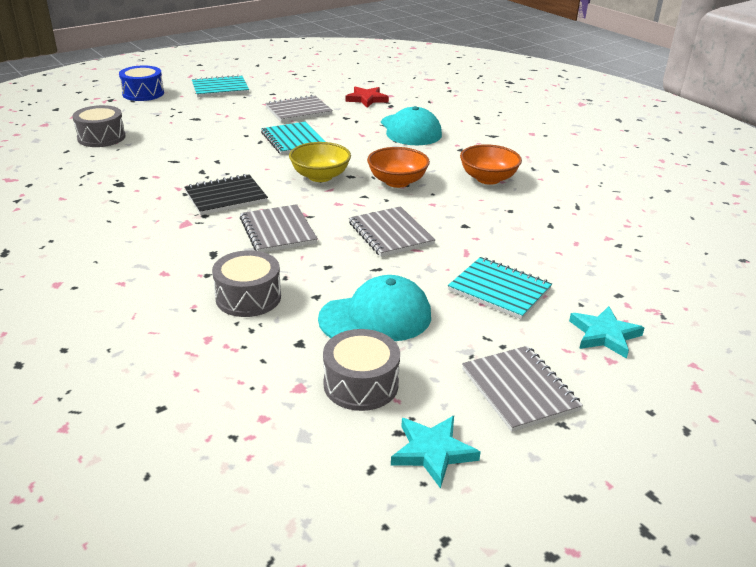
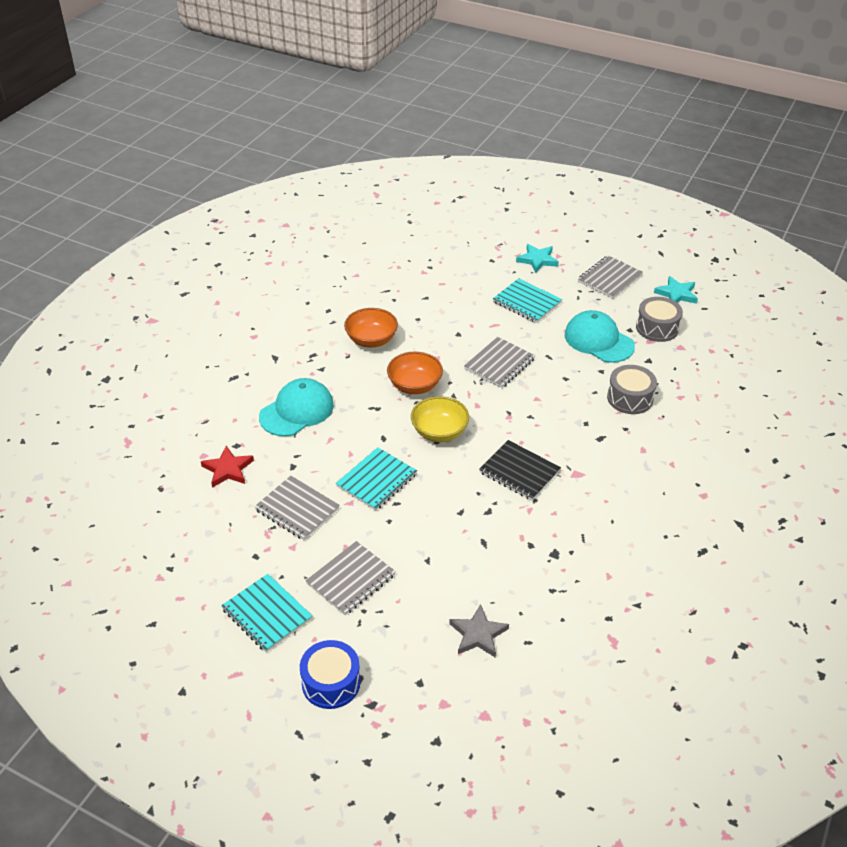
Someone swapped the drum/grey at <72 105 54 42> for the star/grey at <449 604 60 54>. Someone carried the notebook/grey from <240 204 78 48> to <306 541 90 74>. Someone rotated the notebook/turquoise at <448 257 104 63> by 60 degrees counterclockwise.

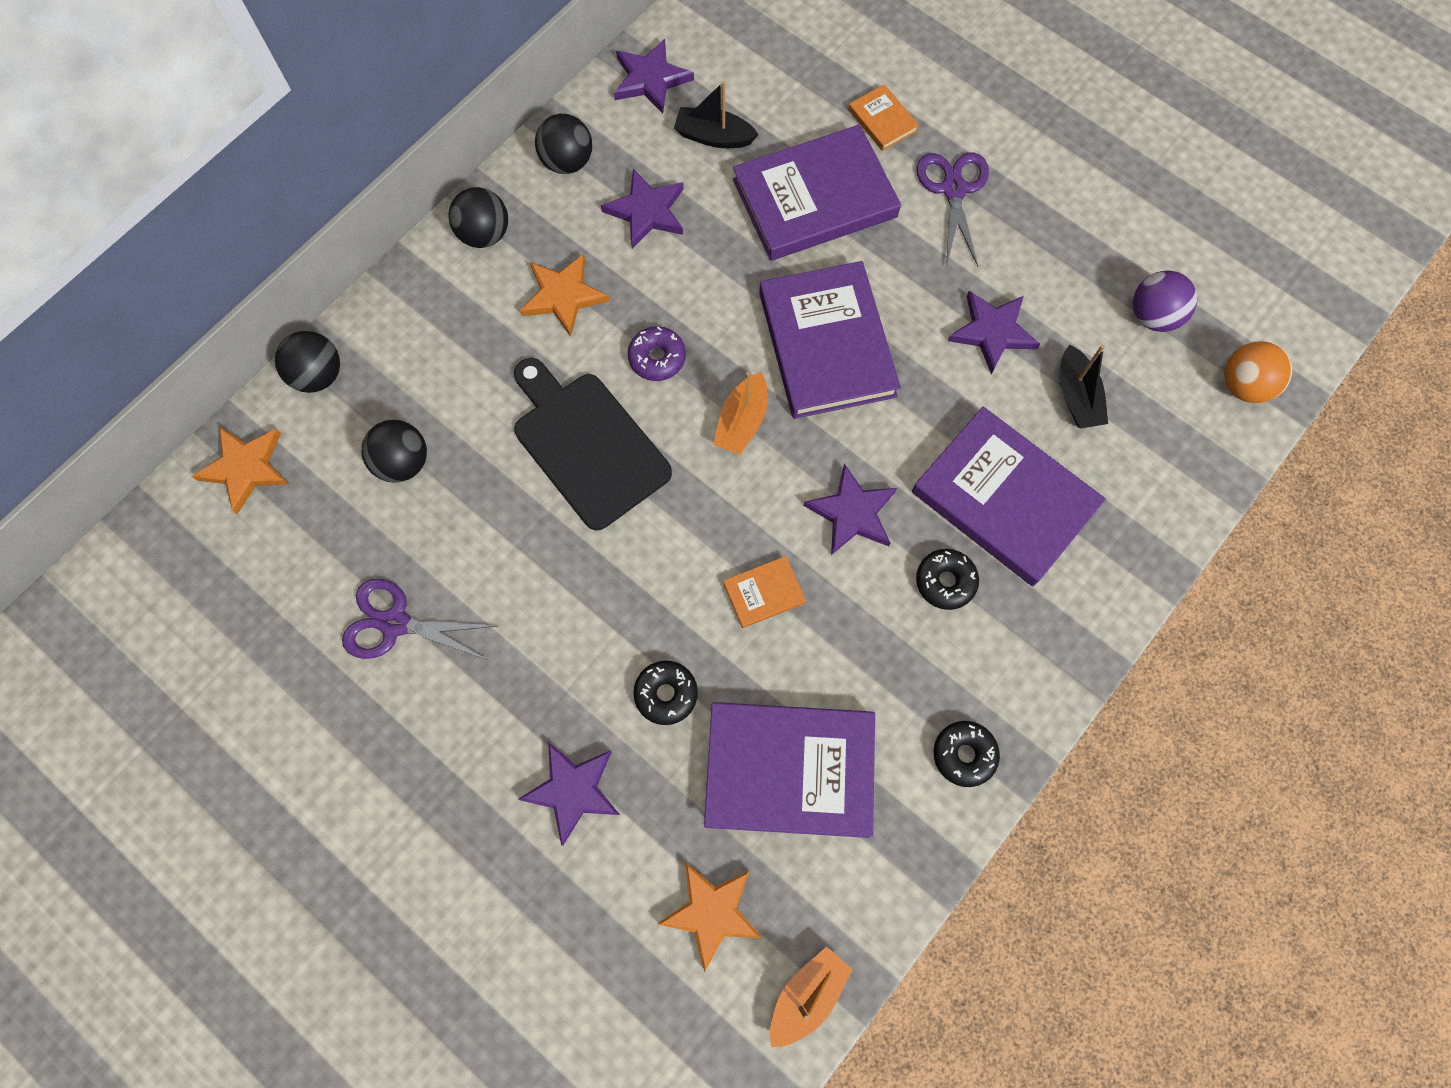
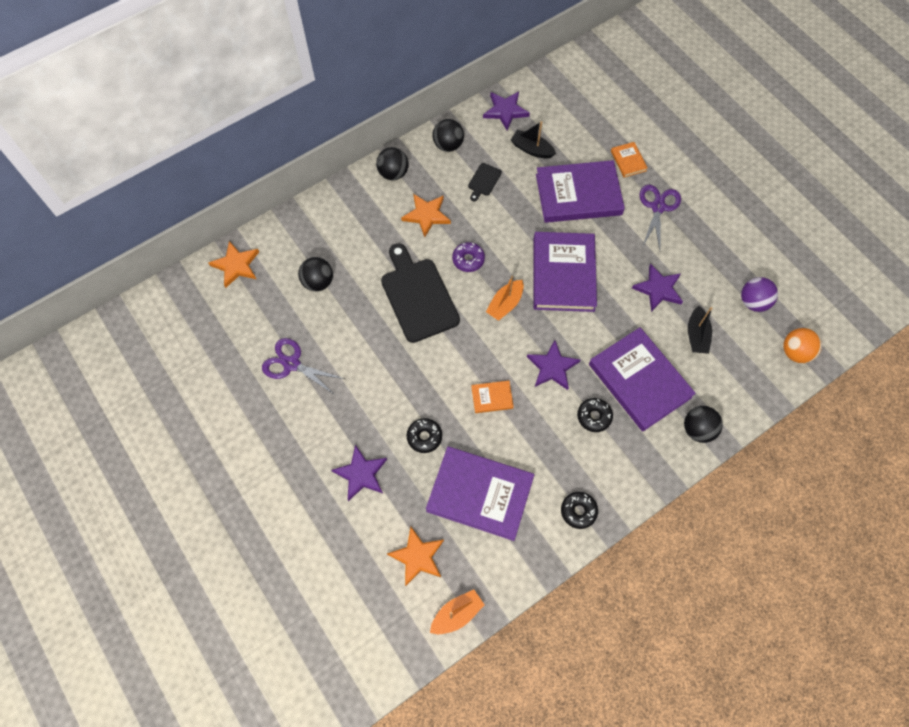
Someone swapped the star/purple at <601 169 83 80> for the cutting board/black at <468 163 34 38>. Someone carried the ball/black from <275 331 65 62> to <684 406 39 37>.

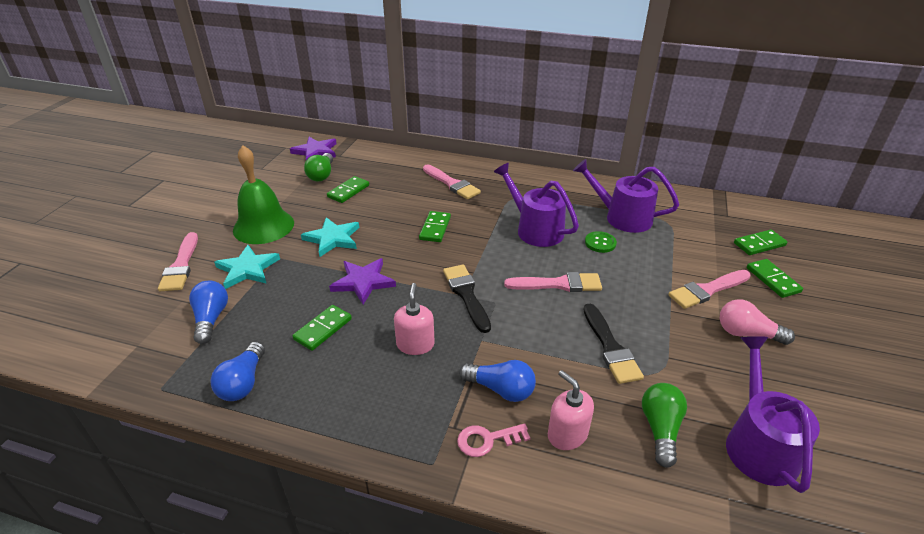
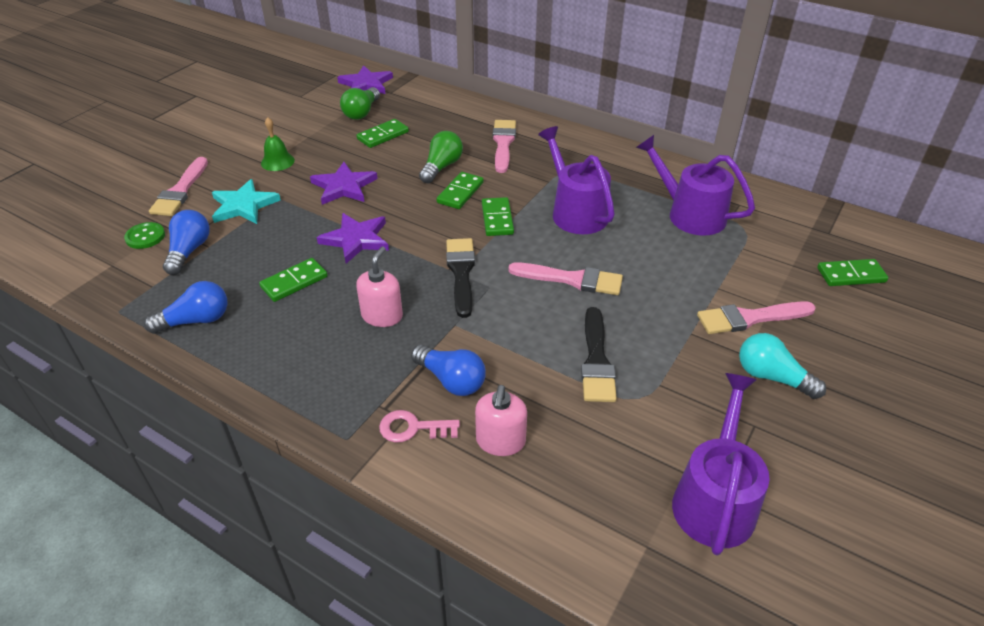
Someone scaled the bell/green at <233 145 61 99> by 0.50. Someone rotated the brush/pink at <423 164 58 35> by 150 degrees counterclockwise. Someone repainted the star/turquoise at <301 217 58 40>, which became the star/purple at <310 162 68 43>. Someone carried the button/green from <585 231 32 22> to <124 222 41 27>. Someone carried the domino/green from <747 259 56 39> to <482 197 32 39>. Someone repainted the light bulb/pink at <720 299 75 46>, which became the light bulb/turquoise at <739 333 87 66>. Someone rotated the light bulb/blue at <210 342 55 59> by 135 degrees counterclockwise. Someone rotated the soap dispenser/pink at <548 370 46 80> by 150 degrees counterclockwise. Someone carried the light bulb/green from <642 383 45 85> to <419 131 44 53>.

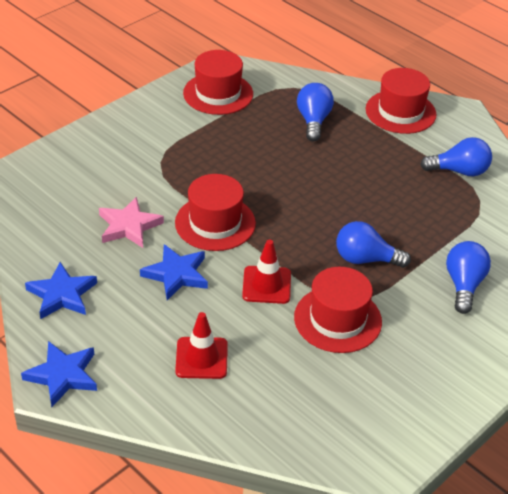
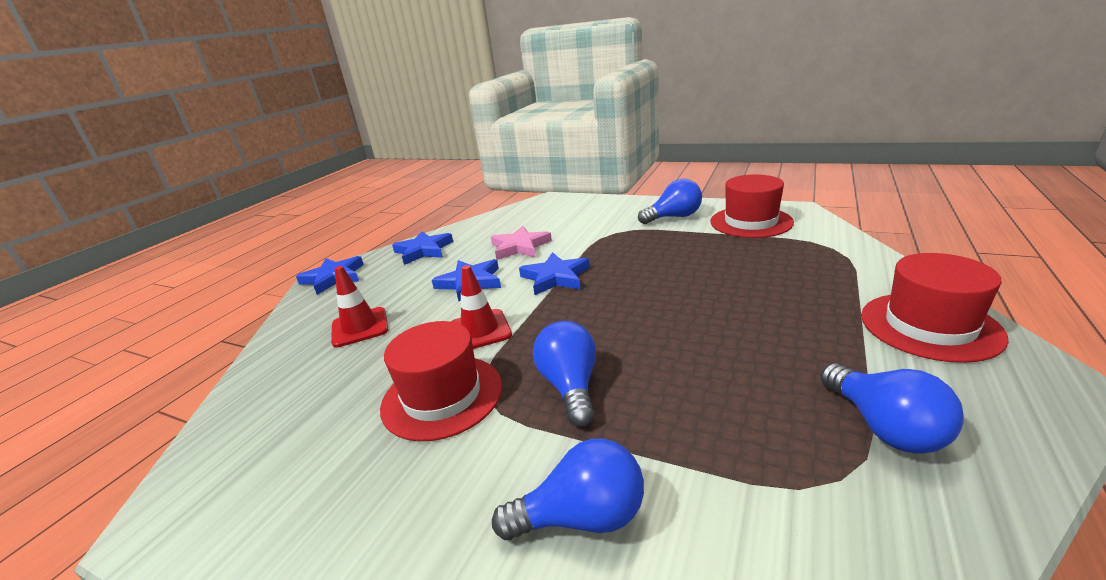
Someone carried the light bulb/blue from <297 83 37 58> to <638 179 64 45>. Someone swapped the hat/red at <175 174 81 77> for the star/blue at <519 252 71 43>.

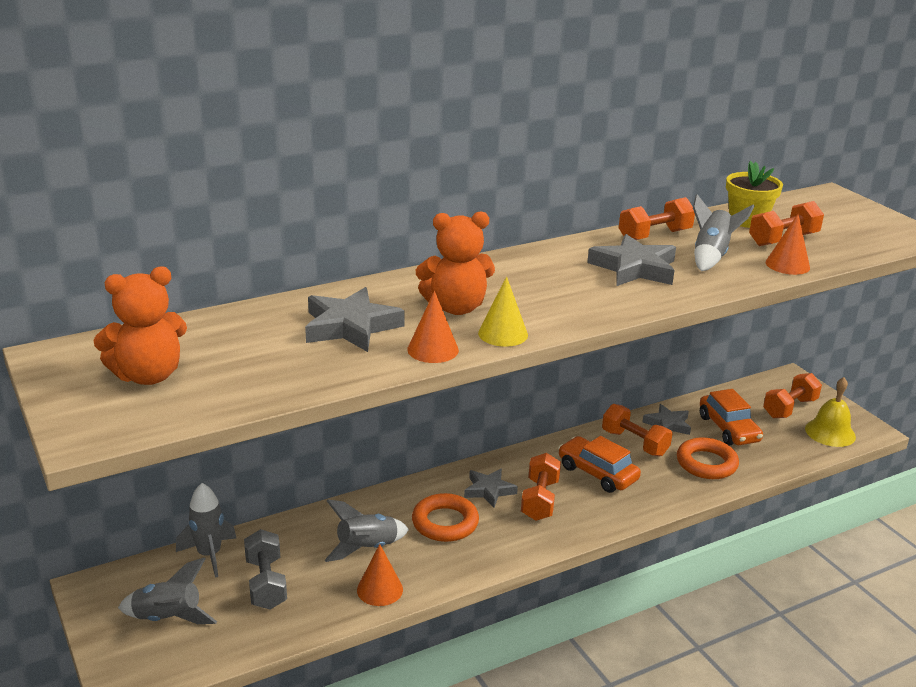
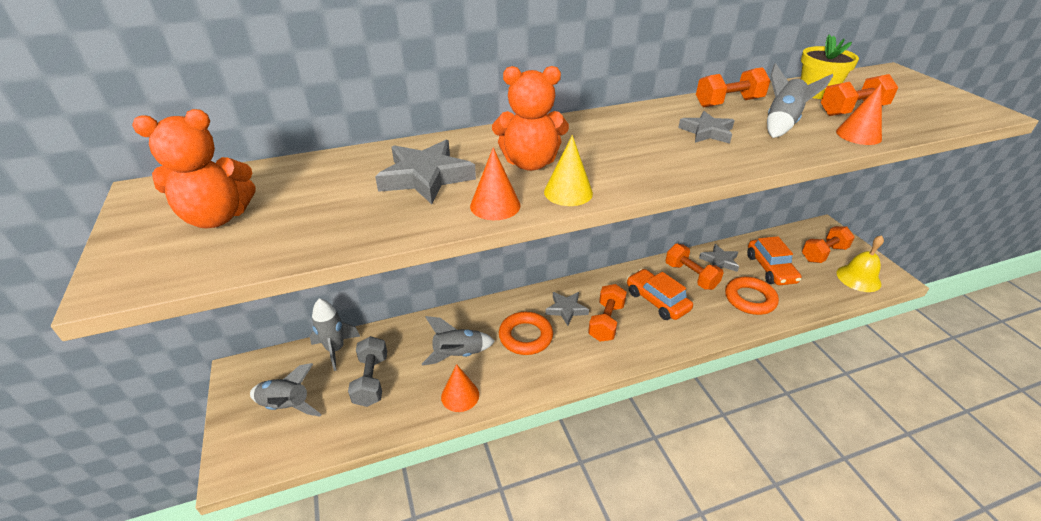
Someone scaled the star/grey at <587 234 89 52> by 0.65.

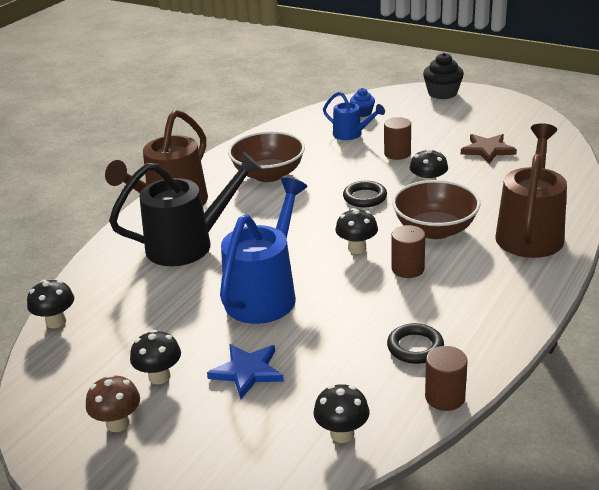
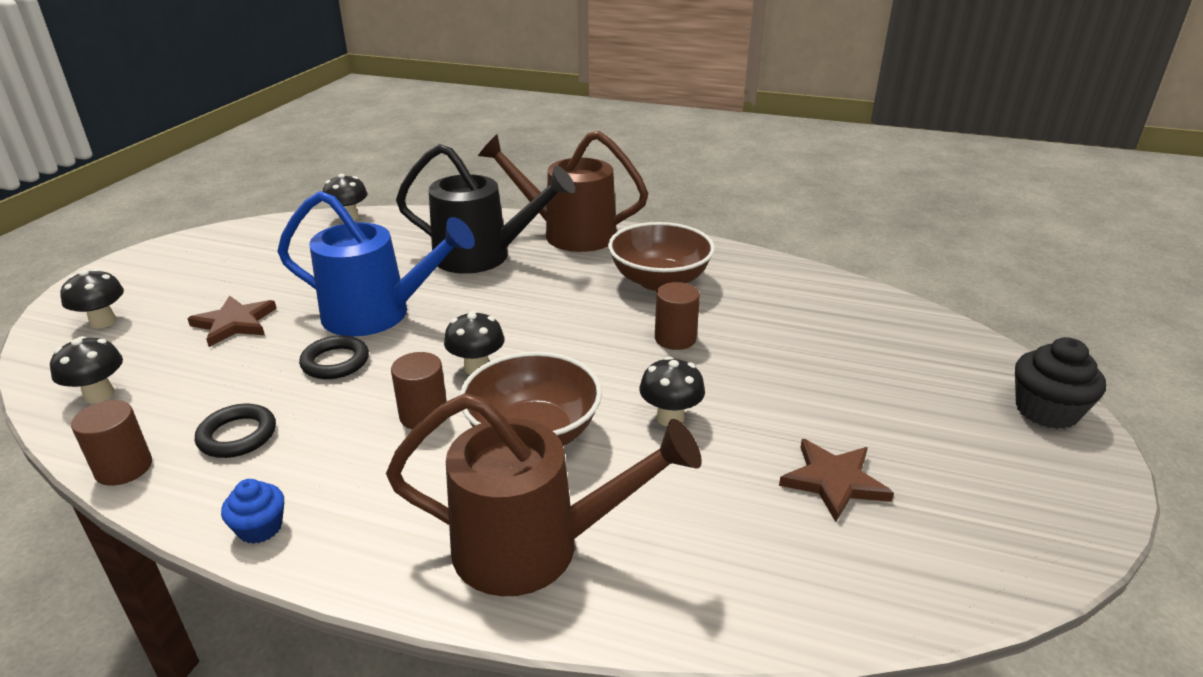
Someone carried the cupcake/blue from <350 88 25 29> to <221 479 63 65>. Someone took away the watering can/blue at <323 91 62 49>. Someone carried the cylinder/brown from <384 117 27 43> to <655 282 45 68>. Someone rotated the watering can/black at <109 152 153 114> by 45 degrees counterclockwise. Someone carried the ring/black from <343 181 44 26> to <299 335 70 44>. Someone carried the mushroom/black from <130 330 51 54> to <60 269 64 60>. Someone repainted the star/blue at <207 344 77 55>, which became the star/brown at <187 295 90 52>. Someone took away the mushroom/brown at <86 374 54 58>.

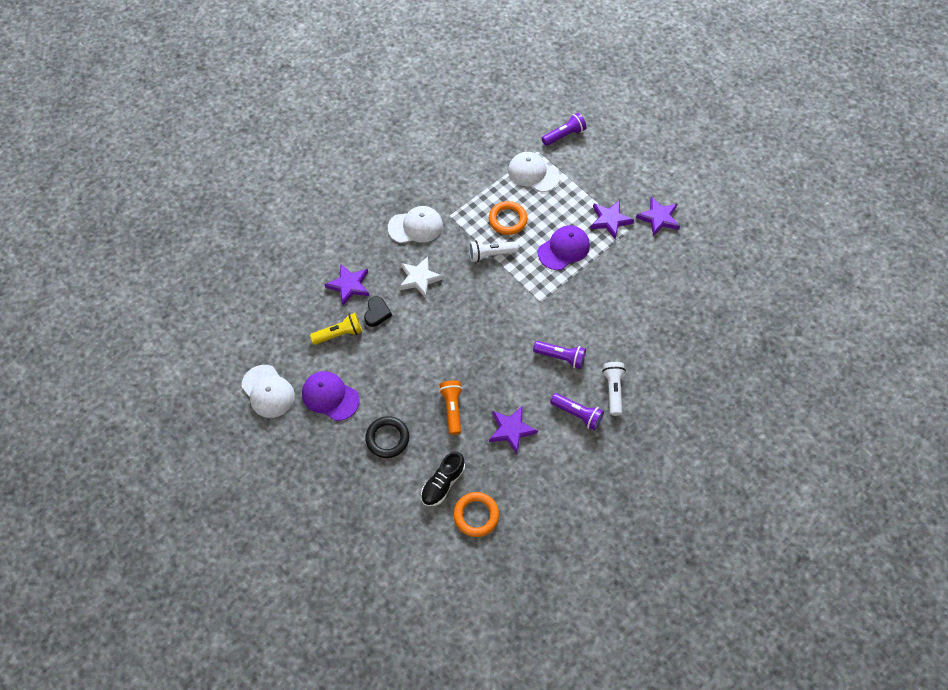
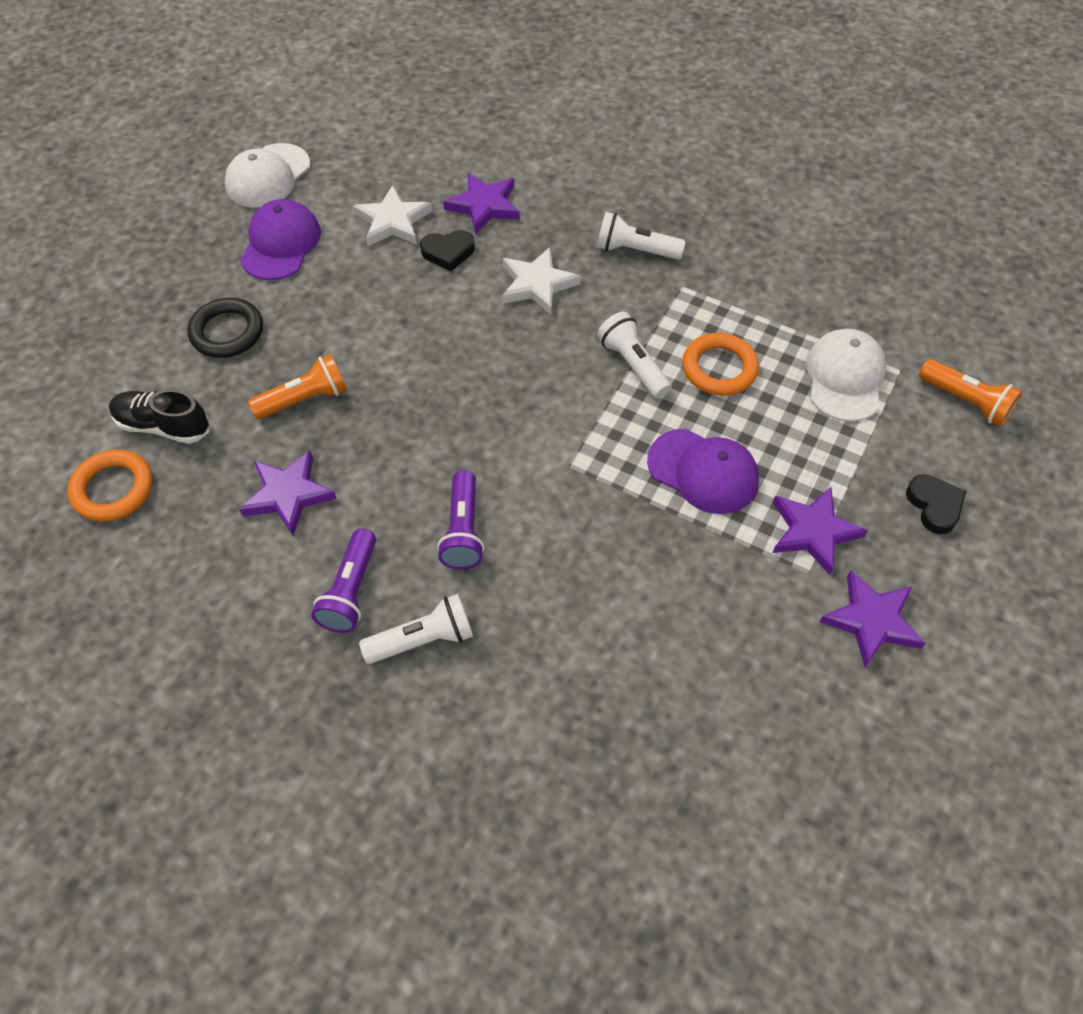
Someone repainted the flashlight/purple at <542 113 45 33>, which became the flashlight/orange at <919 359 103 68>. Someone swapped the cap/white at <388 206 55 37> for the flashlight/white at <597 212 89 48>. Someone swapped the flashlight/yellow at <310 313 52 32> for the star/white at <353 185 79 61>. Someone put down the heart/black at <906 474 60 60>.

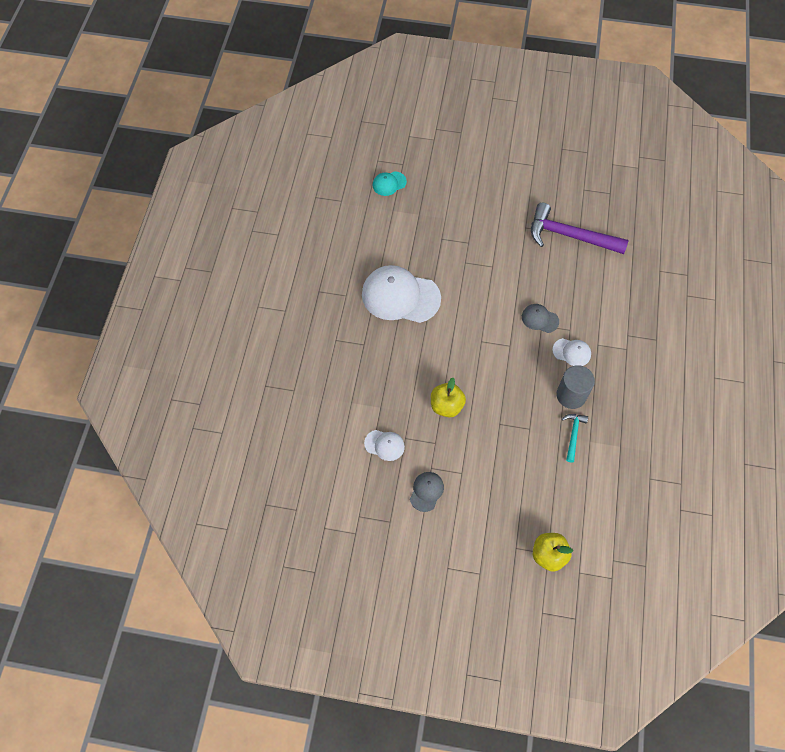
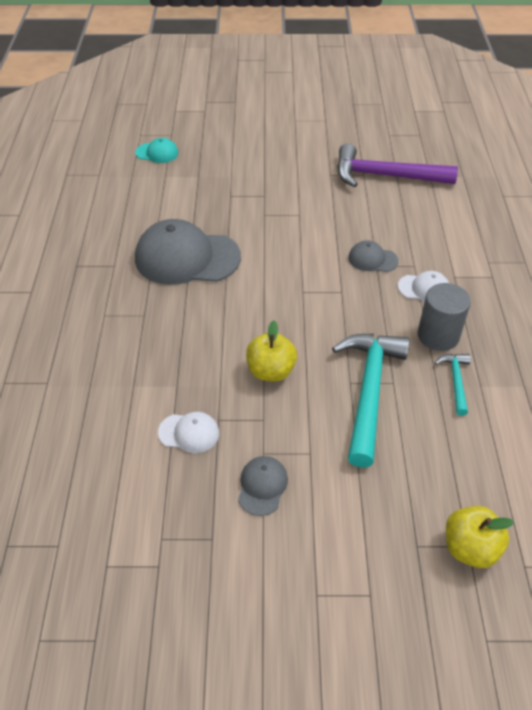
Someone rotated the cap/turquoise at <373 171 34 25> by 135 degrees counterclockwise. Someone repainted the cap/white at <362 265 79 58>, which became the cap/grey at <135 219 106 66>. Someone put down the hammer/turquoise at <332 334 77 134>.

